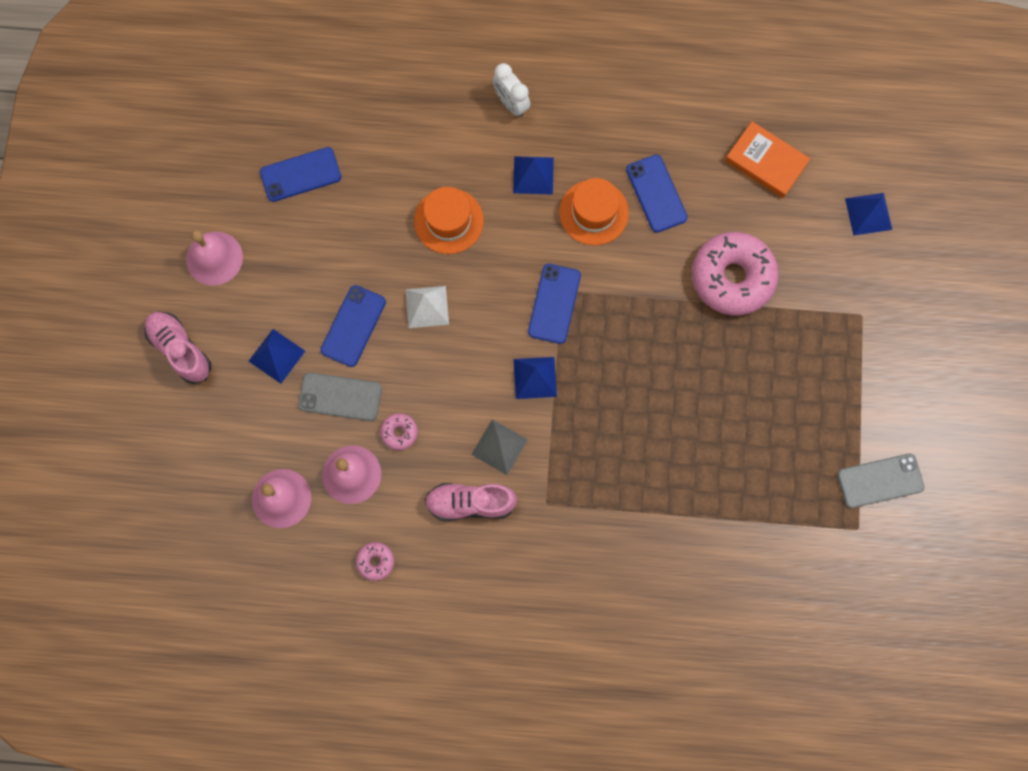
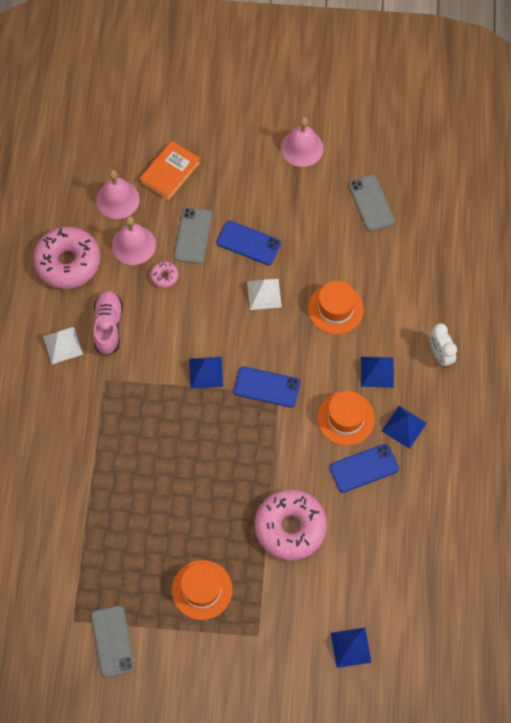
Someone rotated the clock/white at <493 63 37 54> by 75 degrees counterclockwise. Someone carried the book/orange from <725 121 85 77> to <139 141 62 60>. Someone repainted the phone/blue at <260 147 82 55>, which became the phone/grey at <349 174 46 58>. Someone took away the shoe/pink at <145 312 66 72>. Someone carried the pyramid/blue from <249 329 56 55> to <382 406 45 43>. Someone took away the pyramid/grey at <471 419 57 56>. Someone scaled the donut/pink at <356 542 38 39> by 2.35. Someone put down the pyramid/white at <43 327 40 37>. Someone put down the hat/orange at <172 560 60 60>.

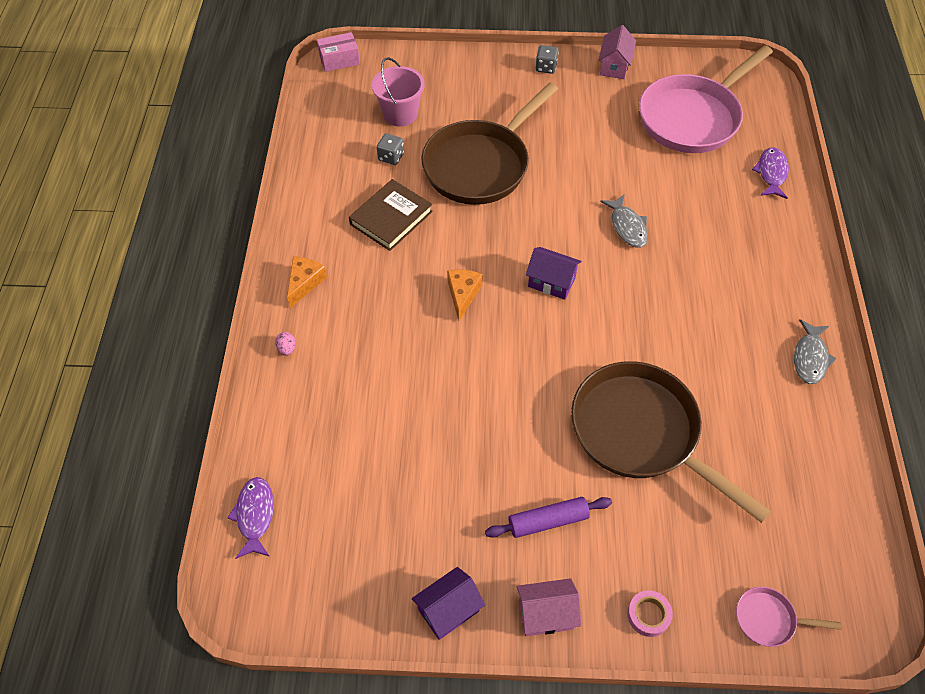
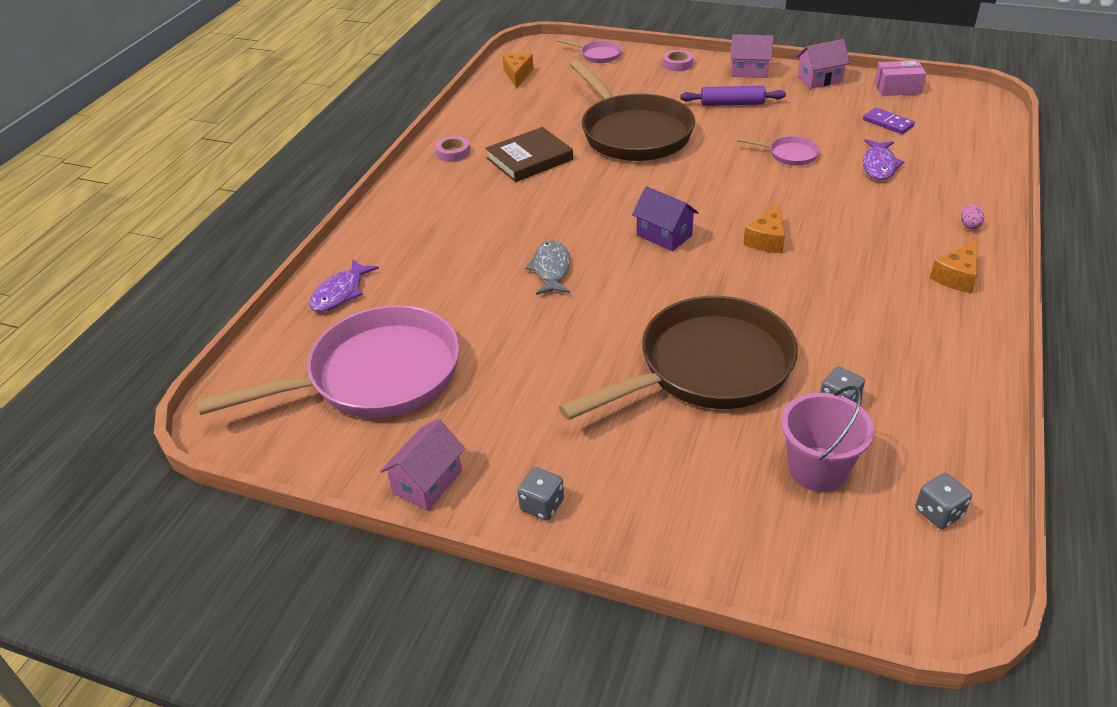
Someone carried the box/pink from <317 32 43 40> to <875 60 51 36>. Someone carried the book/brown from <349 179 84 72> to <485 127 88 55>. Someone swapped the fish/grey at <794 319 43 65> for the tape/pink at <435 136 35 26>. Someone carried the fish/purple from <228 477 46 82> to <862 139 43 41>. Someone repainted the house/purple at <412 567 73 73>, which became the house/pink at <796 39 54 49>. Someone put down the cheese/orange at <502 53 32 35>. Someone put down the domino/purple at <863 108 52 26>. Someone put down the pan/pink at <737 136 83 30>. Someone put down the dice/grey at <916 473 56 56>.

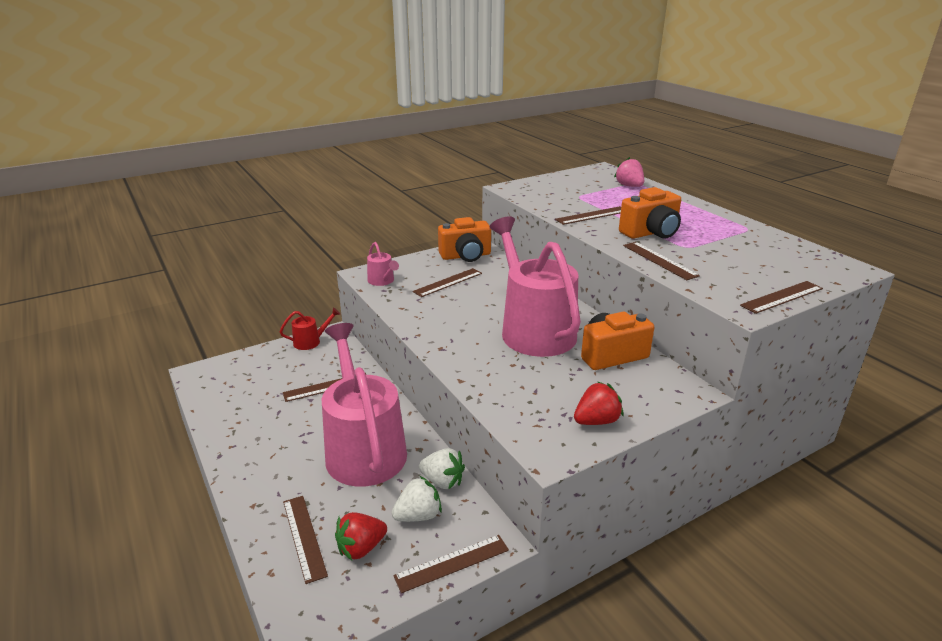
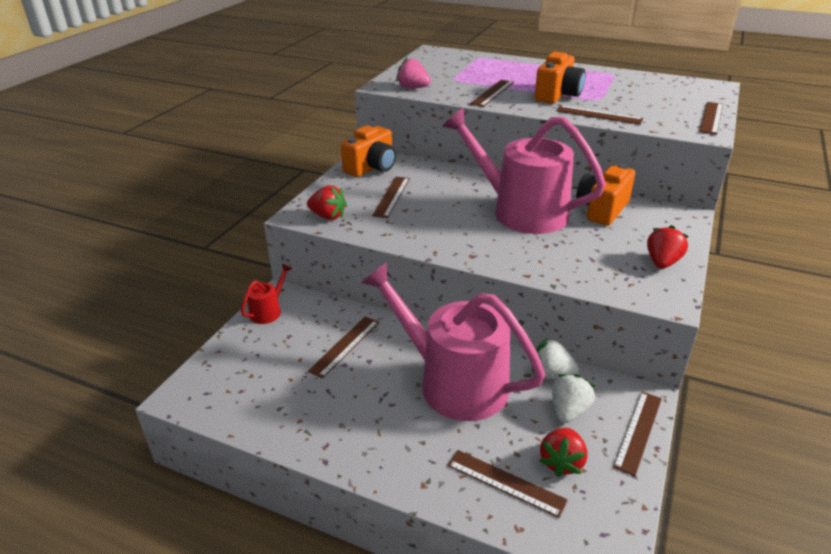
Someone carried the strawberry/pink from <614 157 30 30> to <396 57 35 32>. Someone swapped the watering can/pink at <367 242 32 44> for the strawberry/red at <307 185 40 35>. Someone rotated the strawberry/white at <419 448 46 41> by 150 degrees counterclockwise.

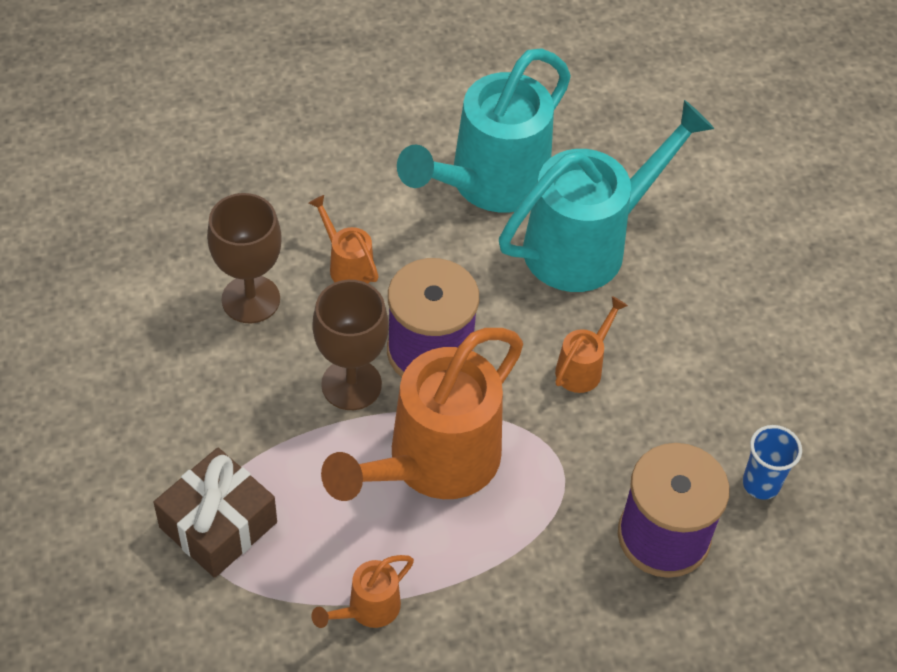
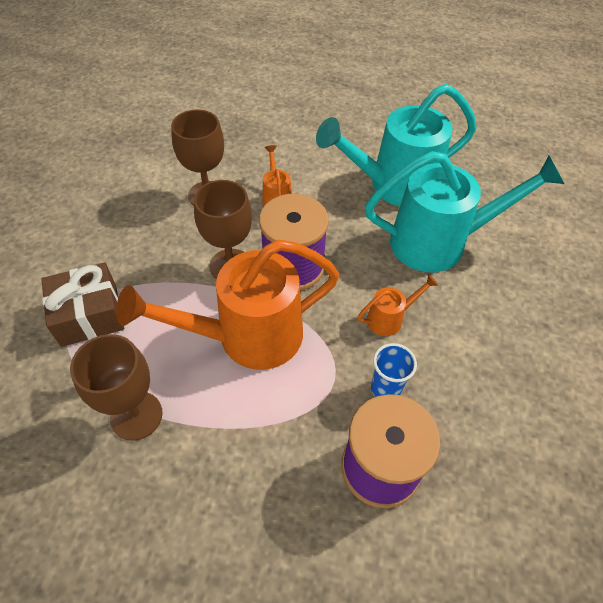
Someone carried the cup/blue from <743 425 59 75> to <371 343 46 54>. Someone swapped the watering can/orange at <311 555 103 73> for the goblet/brown at <70 334 93 107>.

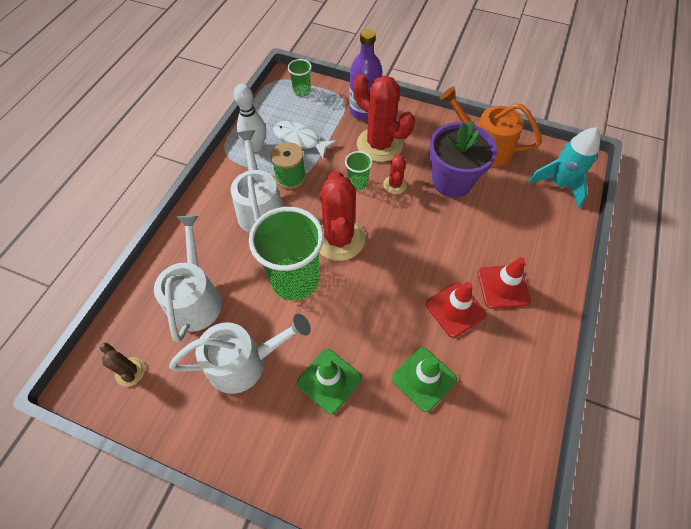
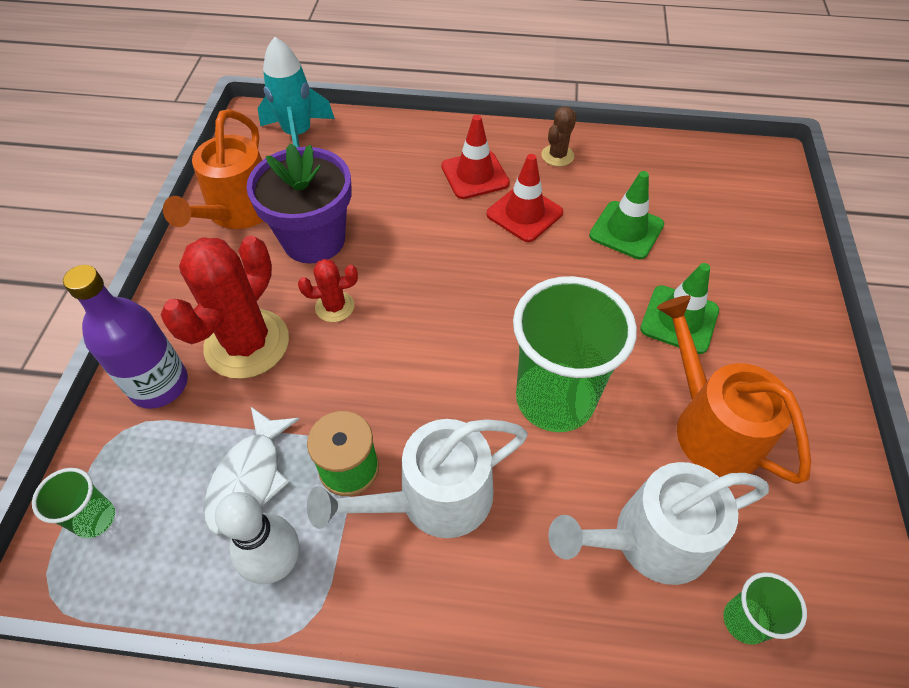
Someone carried the cup/green from <345 151 28 40> to <723 572 84 73>. Someone took away the cactus/red at <319 170 46 91>. Someone repainted the watering can/white at <169 314 142 80>, which became the watering can/orange at <657 296 154 188>. Someone carried the cactus/brown from <100 343 45 43> to <541 106 36 61>.

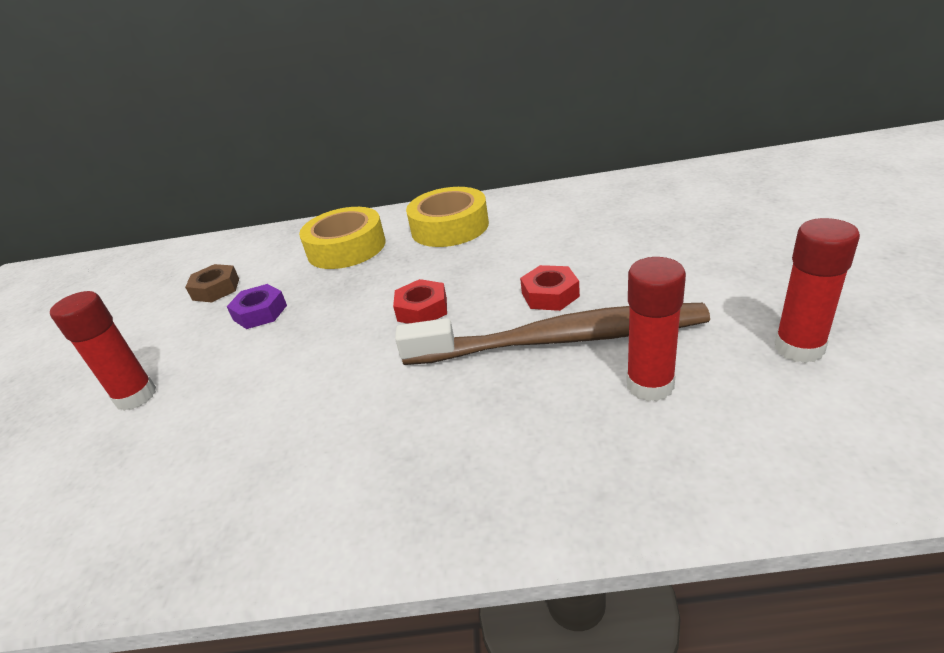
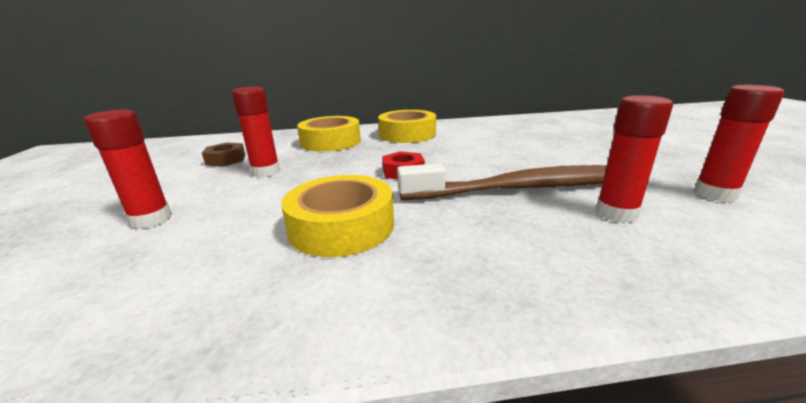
Someone took away the nut/red at <520 265 60 46>. Someone swapped the nut/purple at <227 284 60 45> for the glue stick/red at <232 87 48 91>. Someone put down the tape/yellow at <281 175 113 82>.

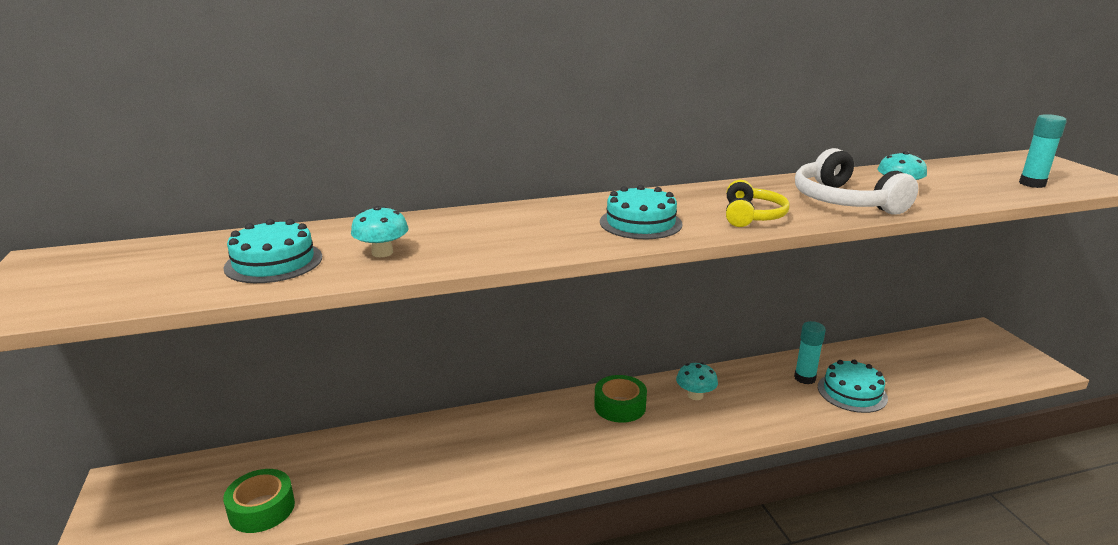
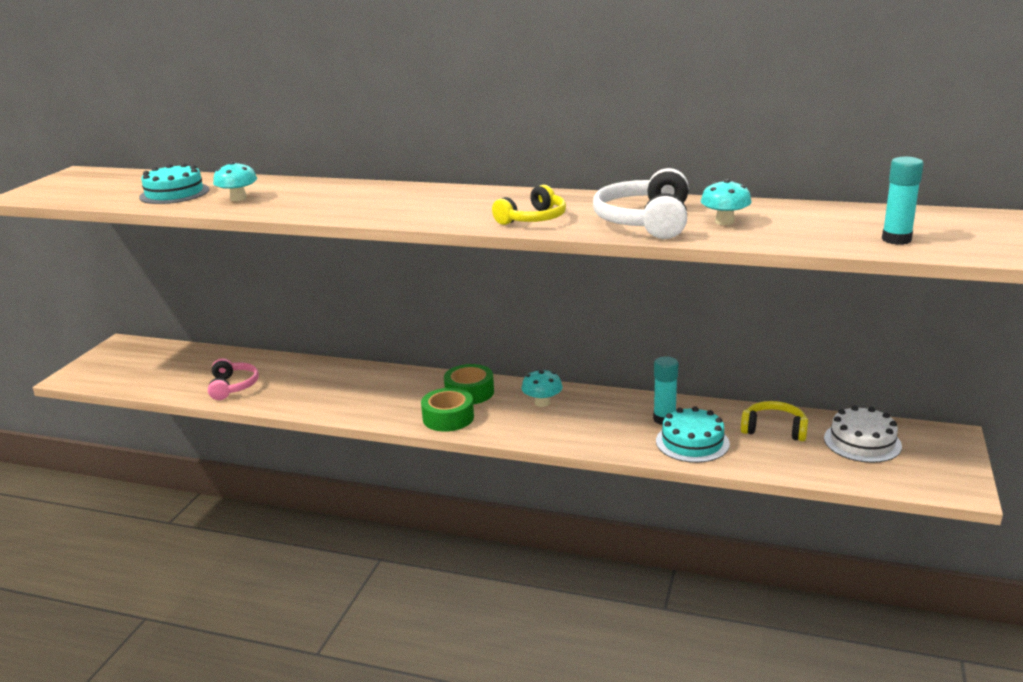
Someone took away the cake/turquoise at <600 185 82 54>. Someone carried the tape/green from <223 469 72 64> to <421 388 53 44>. Someone put down the headphones/pink at <208 358 51 42>. Someone put down the headphones/yellow at <741 401 67 40>. Someone put down the cake/white at <824 406 78 57>.

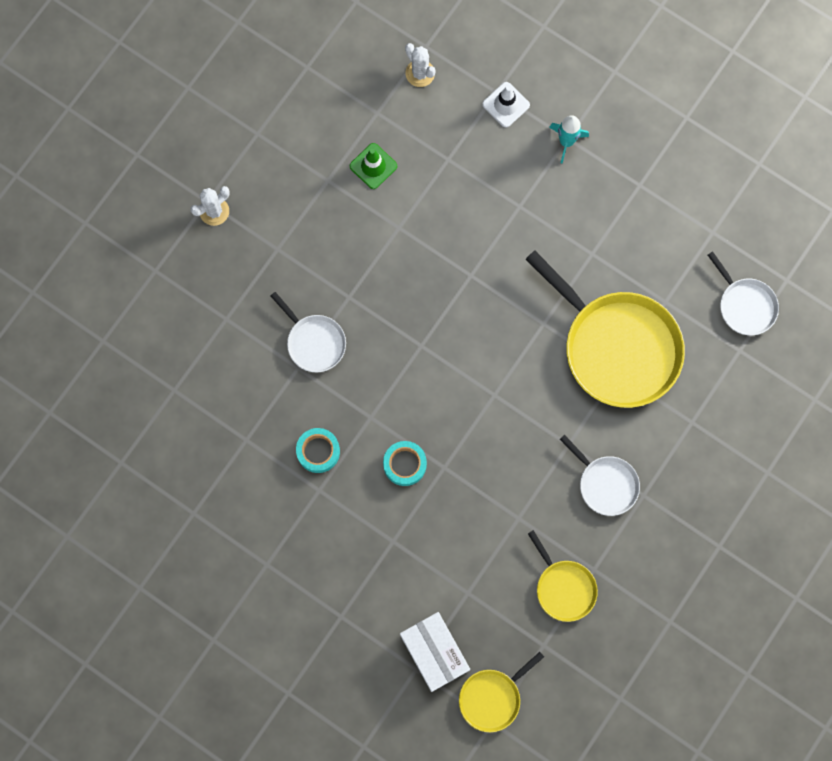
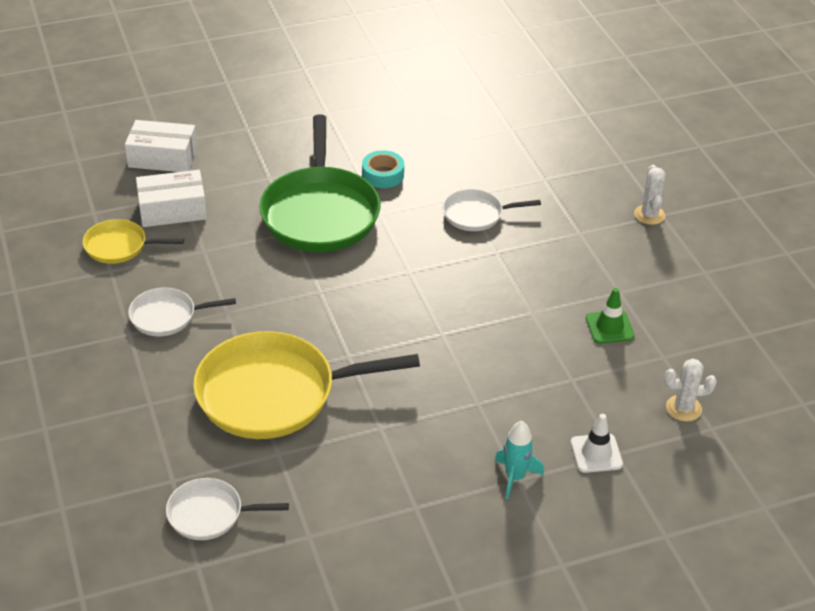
Someone swapped the tape/turquoise at <383 441 44 45> for the pan/green at <259 114 122 138>. Someone took away the pan/yellow at <459 652 85 80>. Someone put down the box/white at <136 170 71 57>.

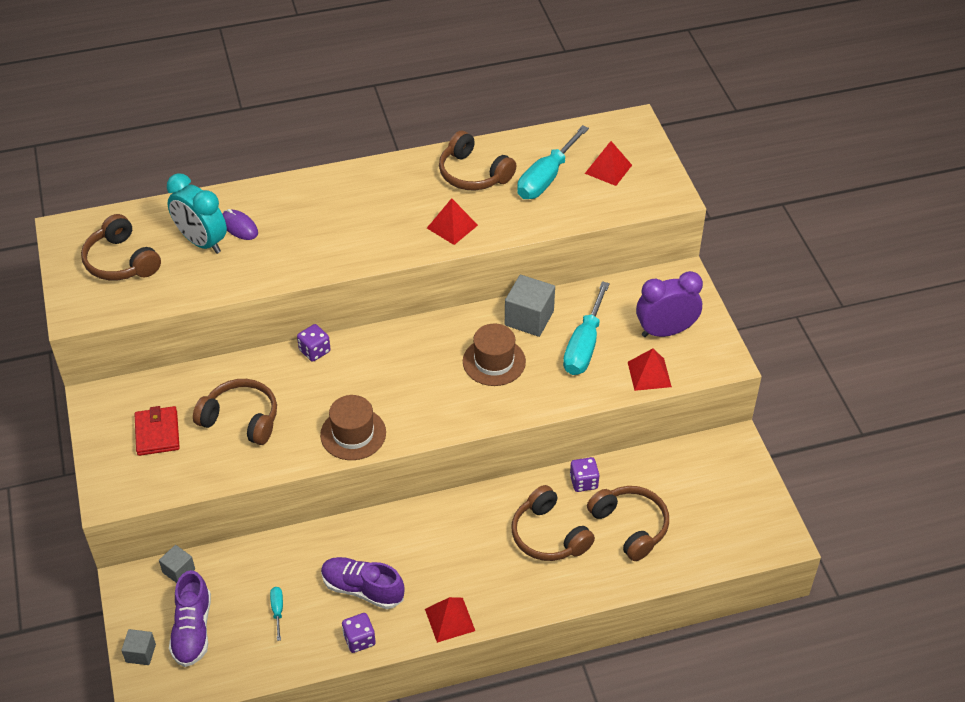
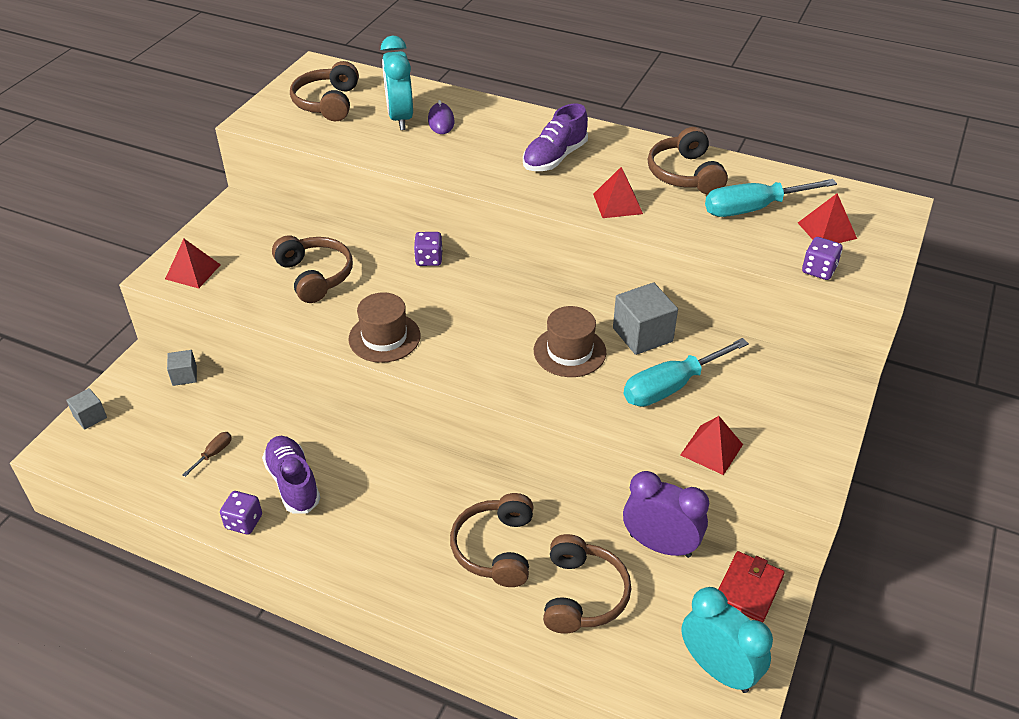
Someone carried the clock/purple from <636 271 67 66> to <623 471 86 87>. Someone carried the wallet/red from <135 406 45 50> to <718 551 67 71>. Someone carried the dice/purple from <570 457 30 35> to <802 237 40 43>. Someone carried the shoe/purple from <169 570 42 97> to <523 104 65 67>. Someone repainted the screwdriver/turquoise at <270 587 13 54>, which became the screwdriver/brown at <182 432 50 45>. Someone carried the pyramid/red from <425 597 50 46> to <165 239 56 50>. Someone put down the clock/turquoise at <681 587 92 106>.

